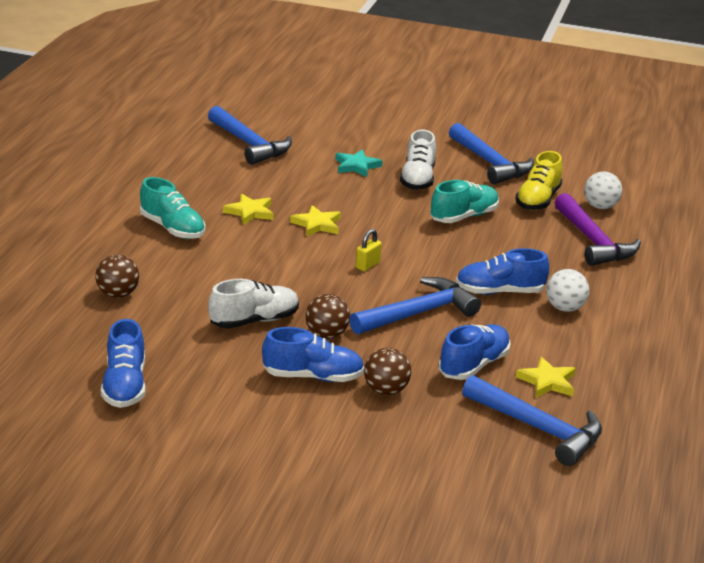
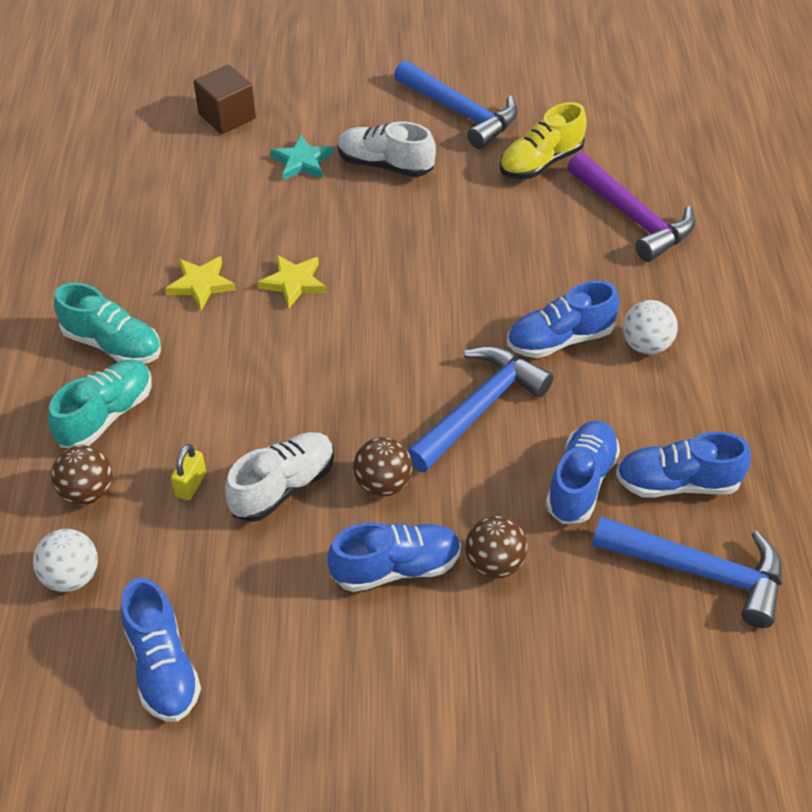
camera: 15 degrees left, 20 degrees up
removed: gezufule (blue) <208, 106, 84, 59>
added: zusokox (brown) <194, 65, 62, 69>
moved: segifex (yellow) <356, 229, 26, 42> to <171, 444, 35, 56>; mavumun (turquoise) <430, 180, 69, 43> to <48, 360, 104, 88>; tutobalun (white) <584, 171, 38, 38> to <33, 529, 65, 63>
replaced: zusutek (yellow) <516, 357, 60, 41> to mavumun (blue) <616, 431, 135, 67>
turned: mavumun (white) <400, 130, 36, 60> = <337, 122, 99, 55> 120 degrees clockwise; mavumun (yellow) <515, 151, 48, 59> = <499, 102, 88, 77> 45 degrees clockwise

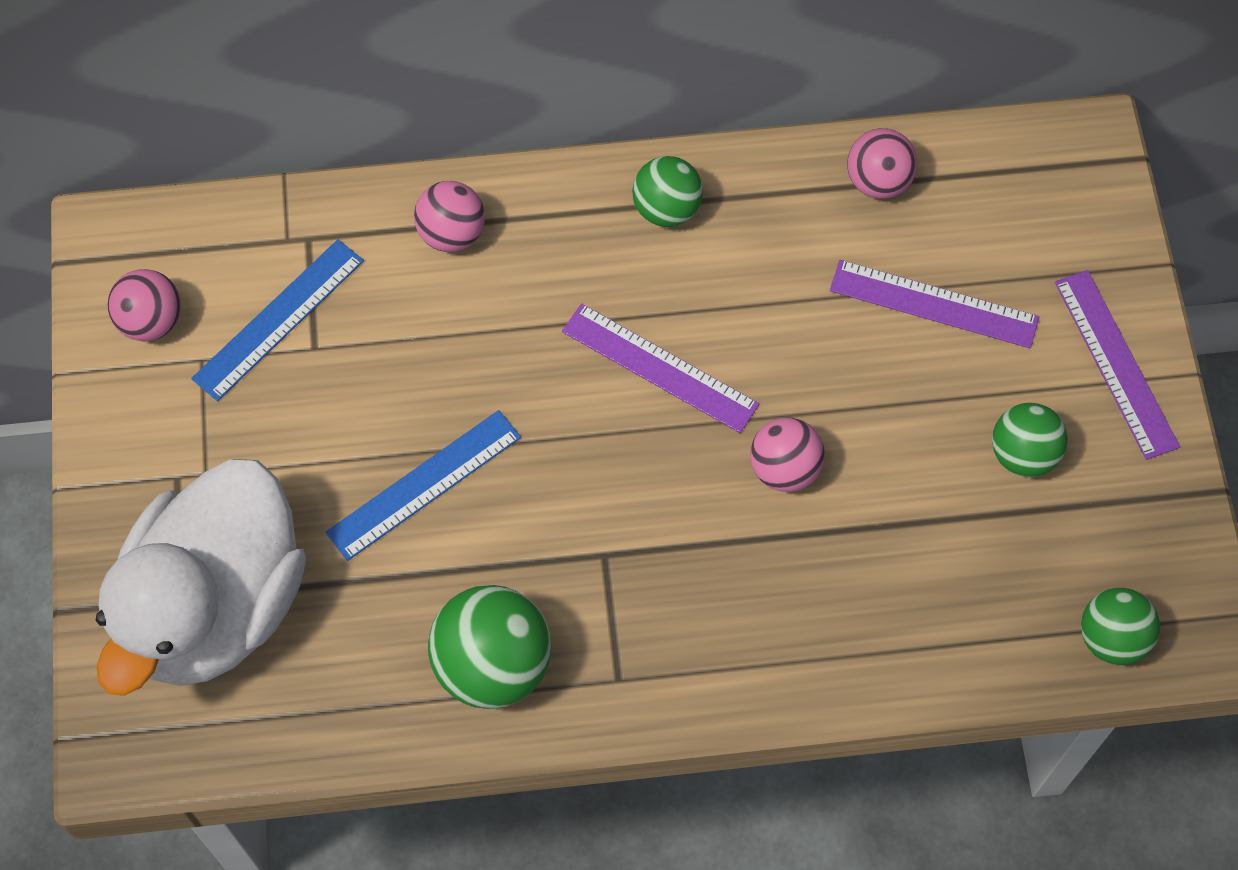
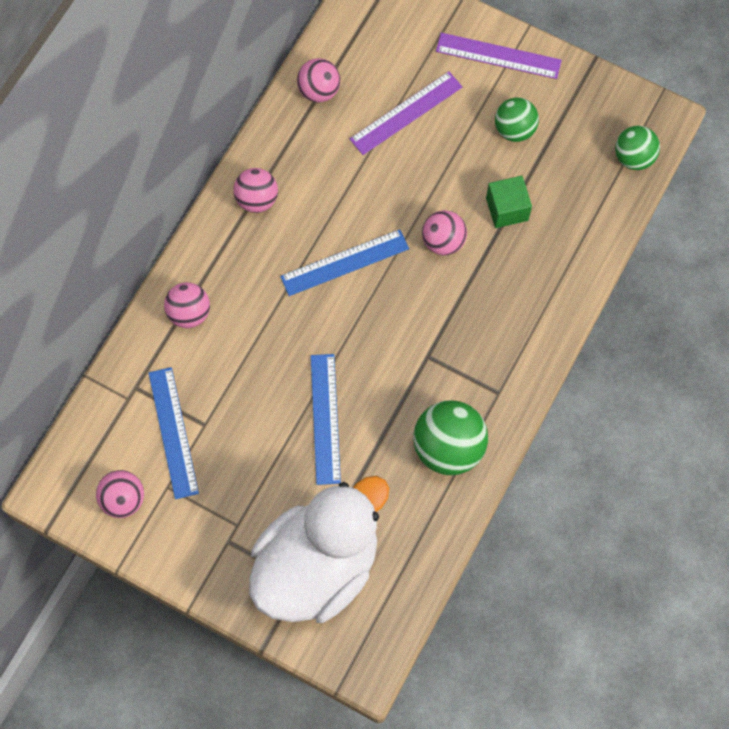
camera: 55 degrees left, 5 degrees up
added: zusokox (green) <486, 176, 46, 52>
recoloured: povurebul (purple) <562, 303, 197, 130> to povurebul (blue) <280, 229, 129, 67>; tutobalun (green) <632, 156, 71, 71> to tutobalun (pink) <233, 168, 45, 45>
turned: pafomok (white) <96, 459, 210, 237> = <249, 476, 140, 147> 105 degrees counterclockwise

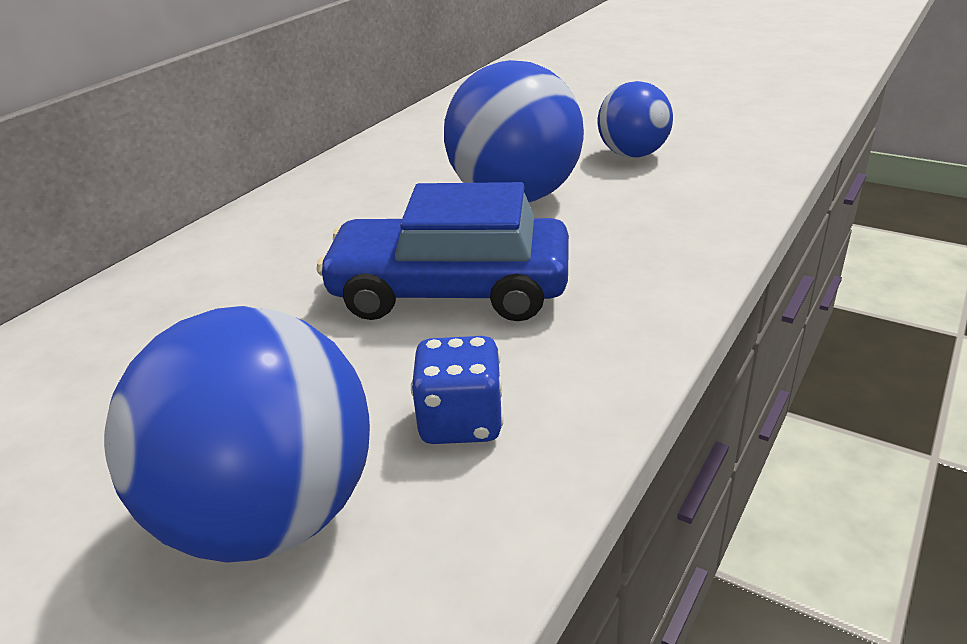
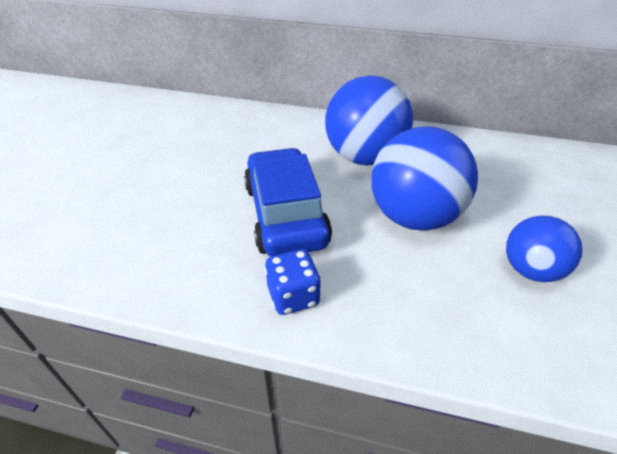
camera: 70 degrees right, 10 degrees up
moved: tutobalun (blue) <104, 306, 266, 257> to <325, 75, 88, 91>; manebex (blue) <411, 336, 93, 108> to <265, 249, 56, 66>

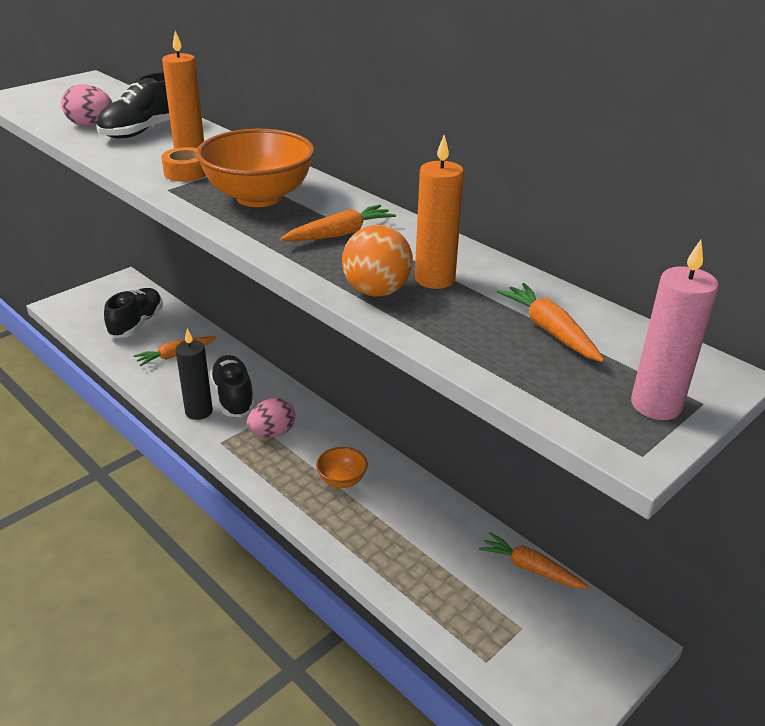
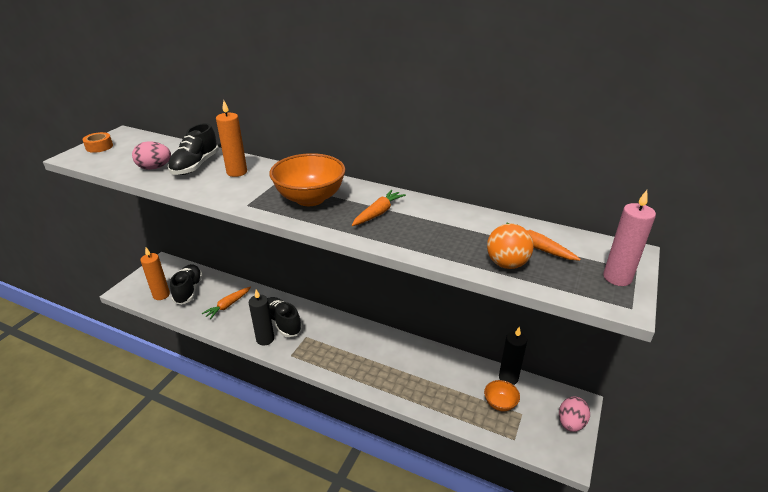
camera: 20 degrees left, 0 degrees up
moved: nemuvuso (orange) <161, 147, 45, 35> to <82, 132, 31, 21>; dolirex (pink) <247, 398, 49, 40> to <559, 396, 31, 36>; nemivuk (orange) <316, 447, 52, 41> to <484, 380, 36, 31>; tutobalun (orange) <342, 225, 71, 72> to <487, 224, 47, 45>; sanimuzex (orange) <415, 135, 49, 154> to <140, 248, 30, 52>
replaced: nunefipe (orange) <479, 532, 110, 57> to sanimuzex (black) <499, 327, 28, 58>

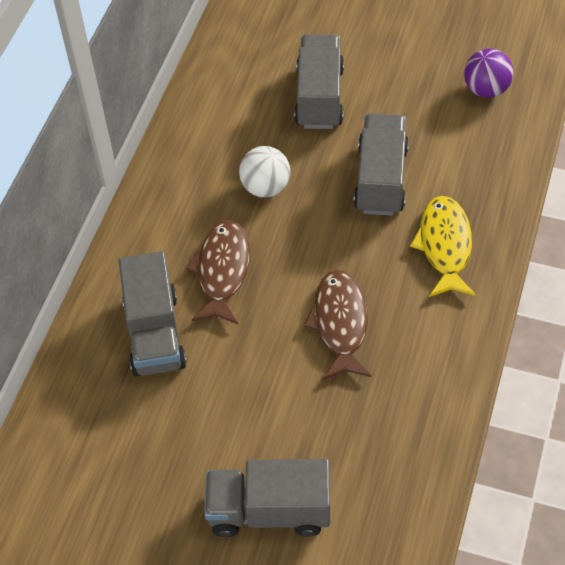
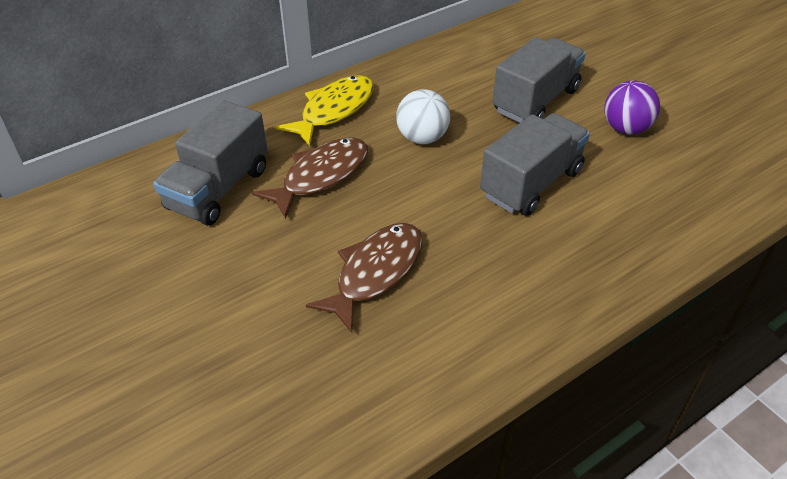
camera: 35 degrees right, 10 degrees down
removed: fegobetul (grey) <204, 459, 126, 78>
moved: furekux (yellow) <410, 196, 66, 101> to <276, 75, 98, 71>; tutobalun (purple) <464, 48, 50, 50> to <604, 80, 56, 55>

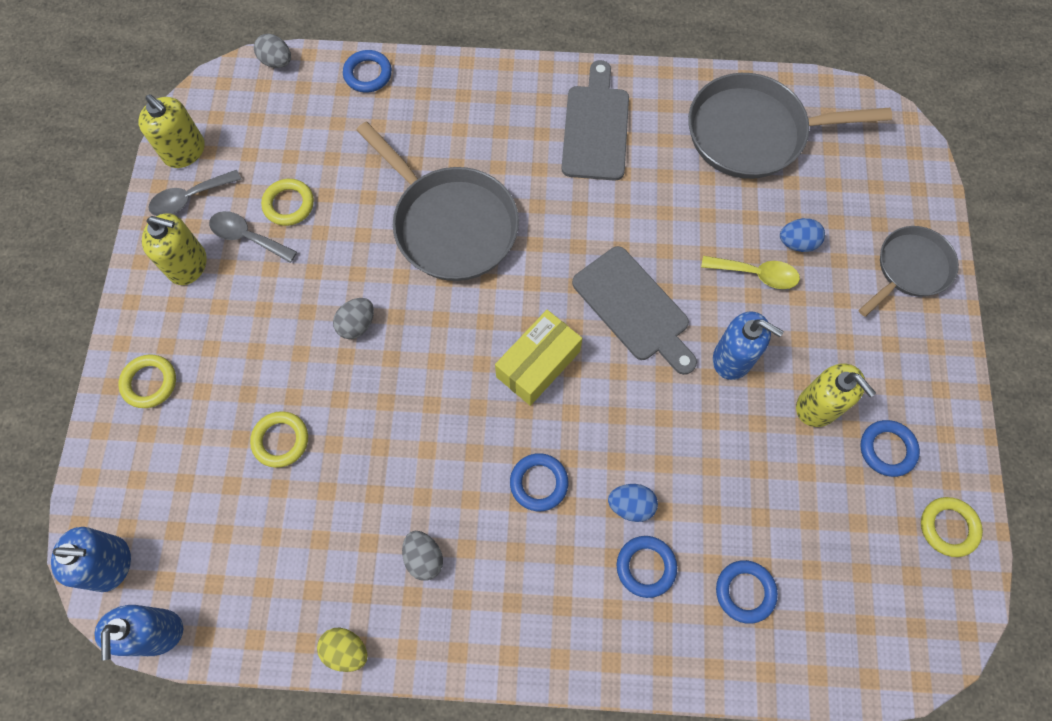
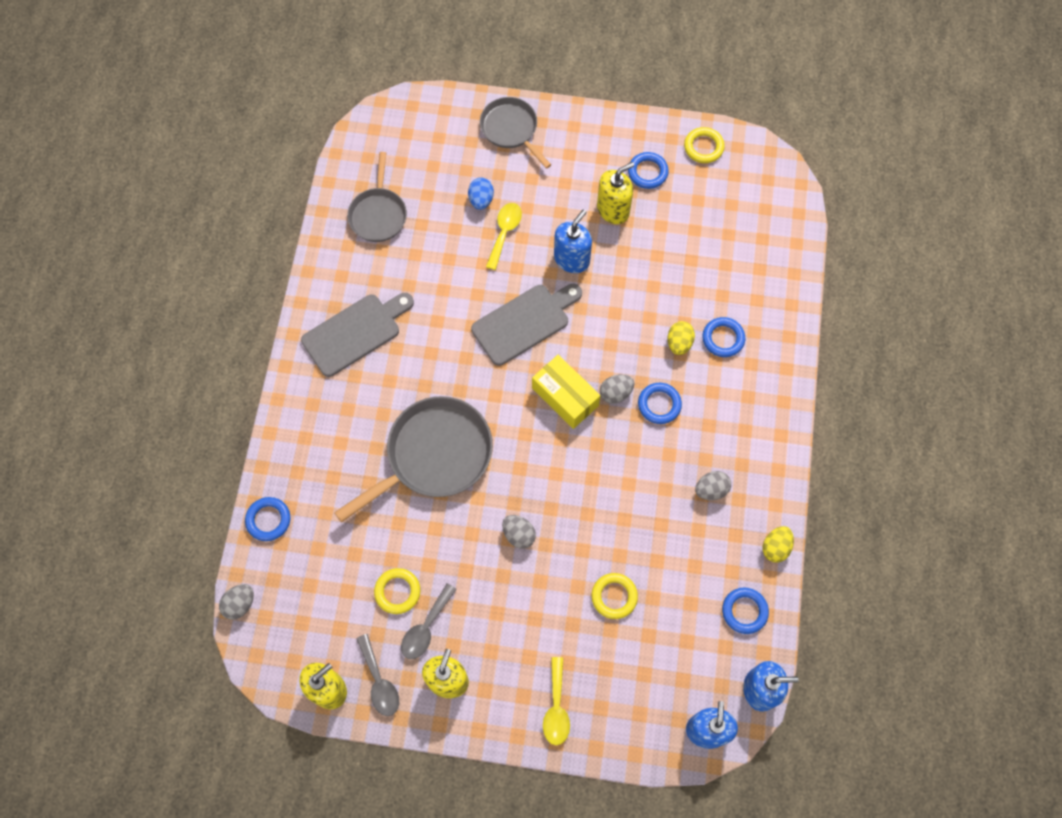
camera: 85 degrees left, 0 degrees up
added: dolirex (grey) <600, 374, 34, 30>
moved: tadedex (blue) <716, 560, 62, 64> to <722, 588, 47, 46>
replaced: tadedex (yellow) <118, 354, 58, 54> to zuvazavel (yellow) <543, 657, 27, 88>
recoloured: dolirex (blue) <608, 484, 50, 38> to dolirex (yellow) <668, 321, 27, 34>
turned: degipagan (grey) <561, 60, 68, 121> = <301, 293, 113, 84> 135 degrees clockwise
resized: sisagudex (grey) <688, 73, 204, 106> = <347, 152, 60, 90> x0.61

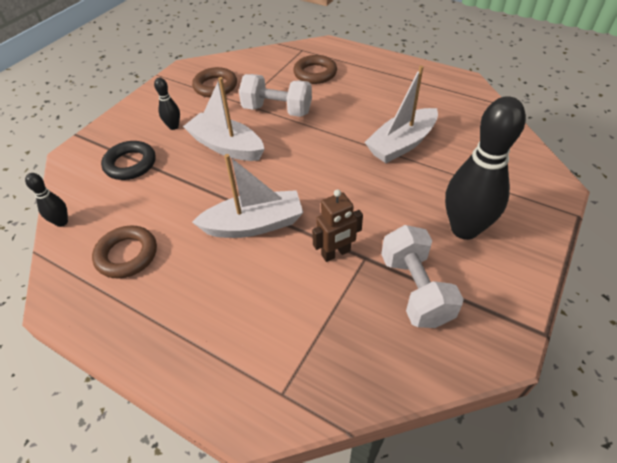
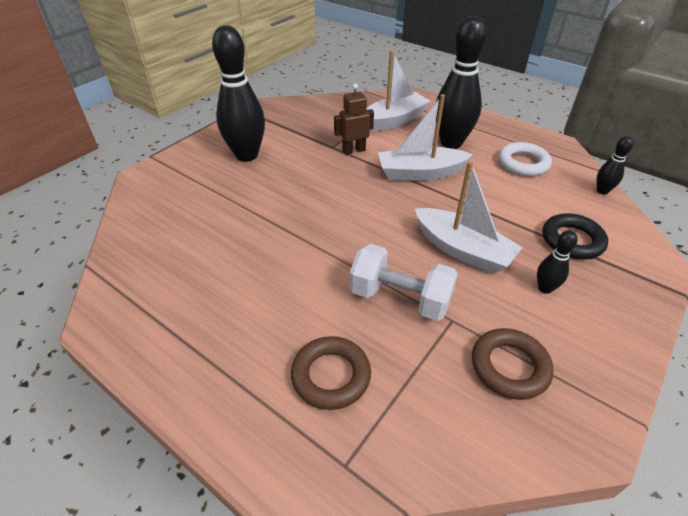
camera: 175 degrees left, 5 degrees down
removed: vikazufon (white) <381, 225, 83, 103>
added: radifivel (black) <436, 16, 51, 133>
moved: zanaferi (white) <365, 65, 73, 98> to <367, 50, 63, 82>
recoloured: tadedex (brown) <92, 225, 65, 53> to tadedex (white) <499, 142, 53, 34>

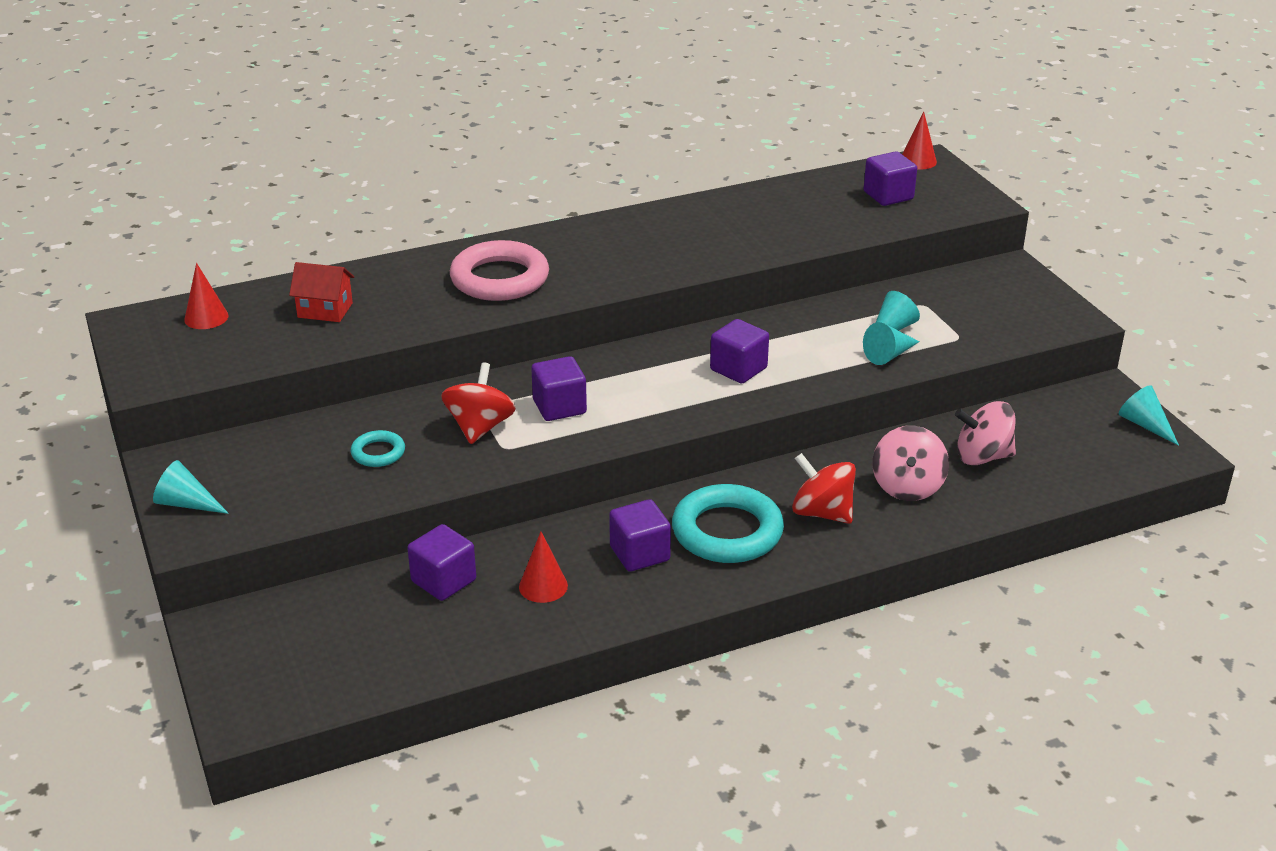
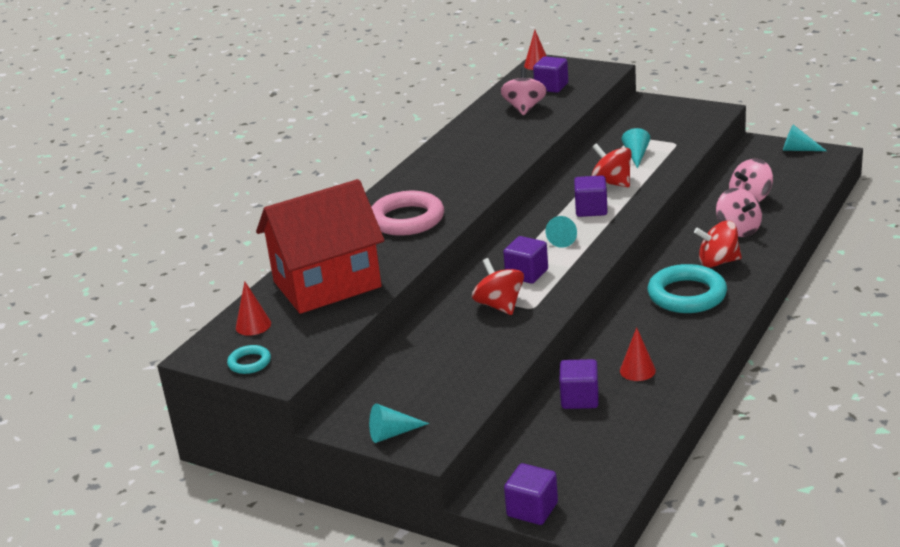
camera: 35 degrees left, 5 degrees down
added: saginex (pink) <500, 68, 47, 47>; saginex (red) <592, 143, 40, 44>
moved: tadedex (turquoise) <351, 430, 54, 37> to <227, 345, 44, 29>; zusokox (purple) <609, 499, 62, 73> to <504, 463, 54, 62>; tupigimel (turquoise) <863, 322, 57, 43> to <546, 216, 31, 32>
resized: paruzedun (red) <289, 262, 65, 60> = <256, 179, 129, 135> x2.45

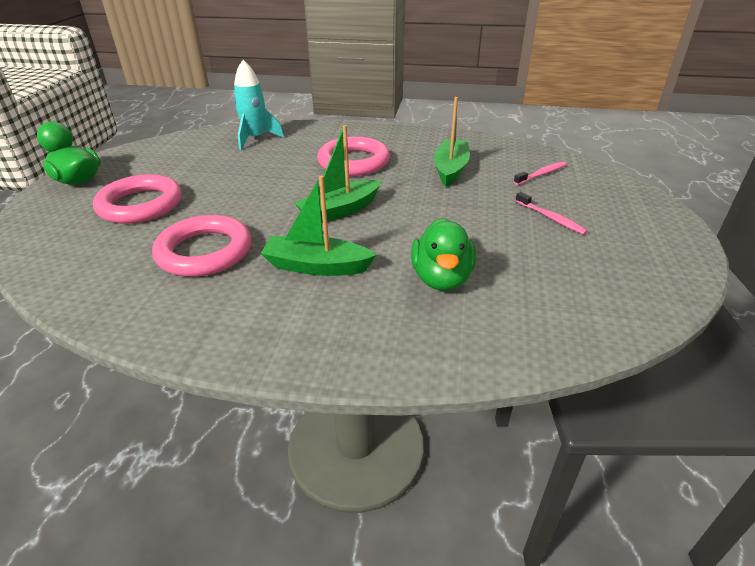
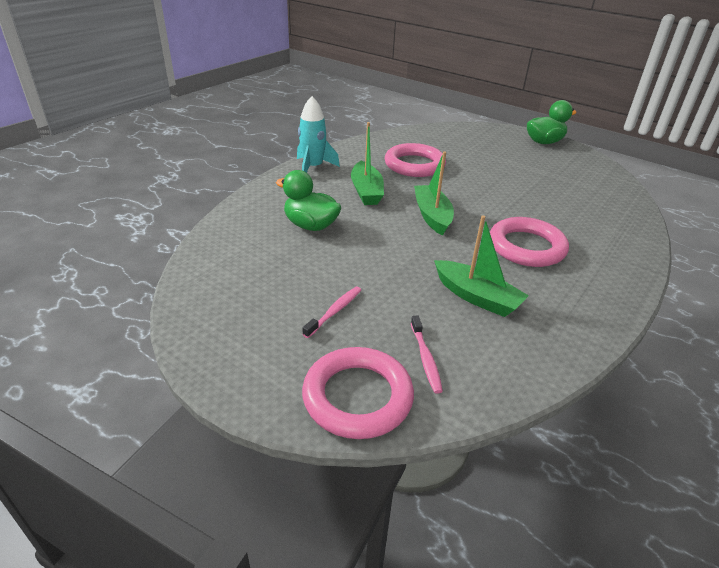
camera: 115 degrees right, 0 degrees up
moved: tadedex (pink) <93, 174, 89, 50> to <302, 347, 112, 92>; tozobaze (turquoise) <233, 60, 51, 90> to <297, 96, 43, 77>
turned: zanaferi (green) <260, 175, 116, 101> = <351, 122, 33, 83> 135 degrees clockwise; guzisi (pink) <515, 192, 73, 43> = <302, 287, 59, 51> 135 degrees clockwise

